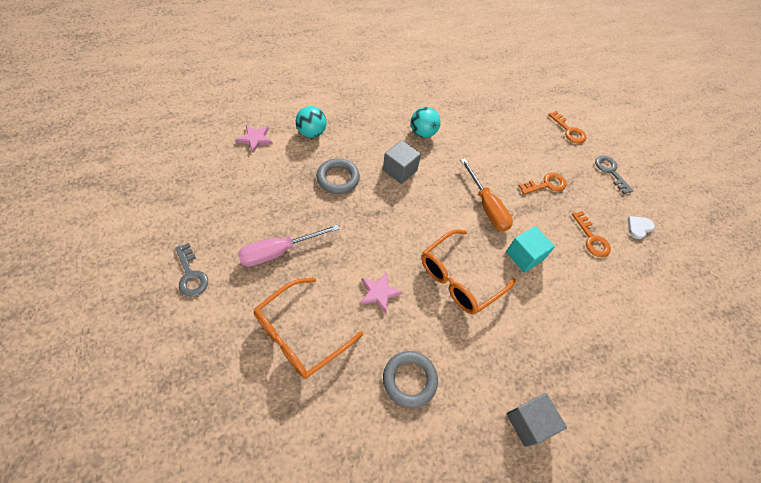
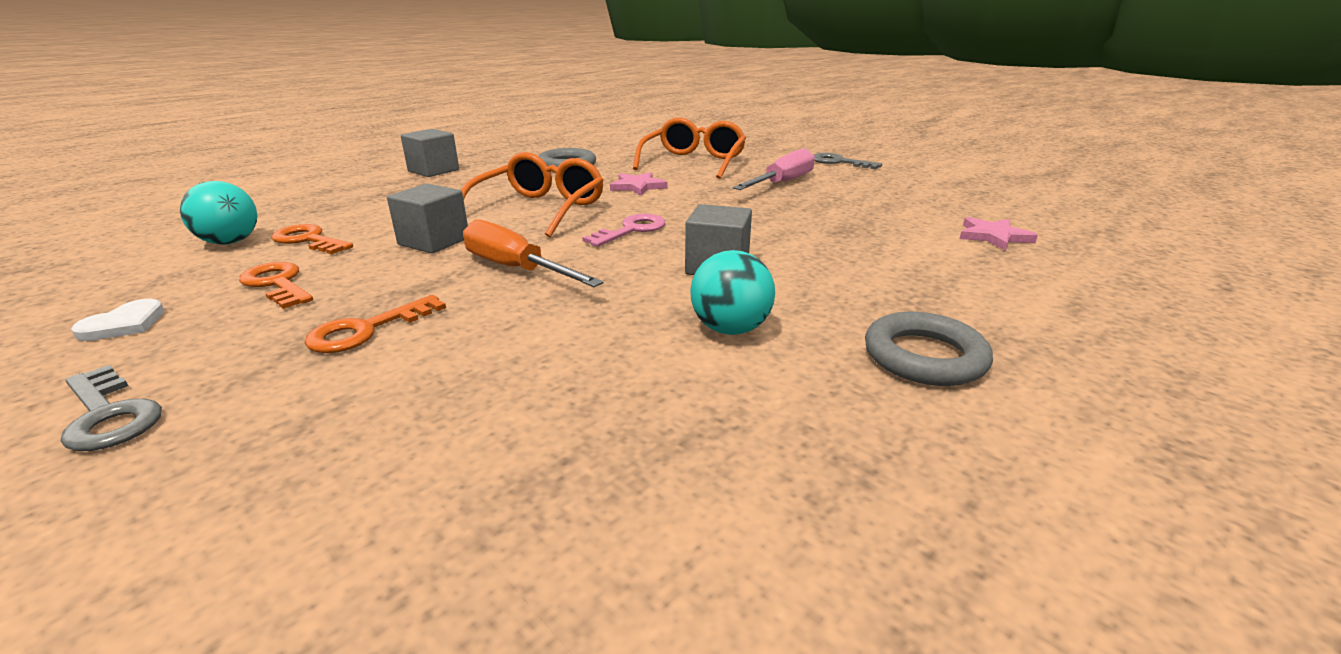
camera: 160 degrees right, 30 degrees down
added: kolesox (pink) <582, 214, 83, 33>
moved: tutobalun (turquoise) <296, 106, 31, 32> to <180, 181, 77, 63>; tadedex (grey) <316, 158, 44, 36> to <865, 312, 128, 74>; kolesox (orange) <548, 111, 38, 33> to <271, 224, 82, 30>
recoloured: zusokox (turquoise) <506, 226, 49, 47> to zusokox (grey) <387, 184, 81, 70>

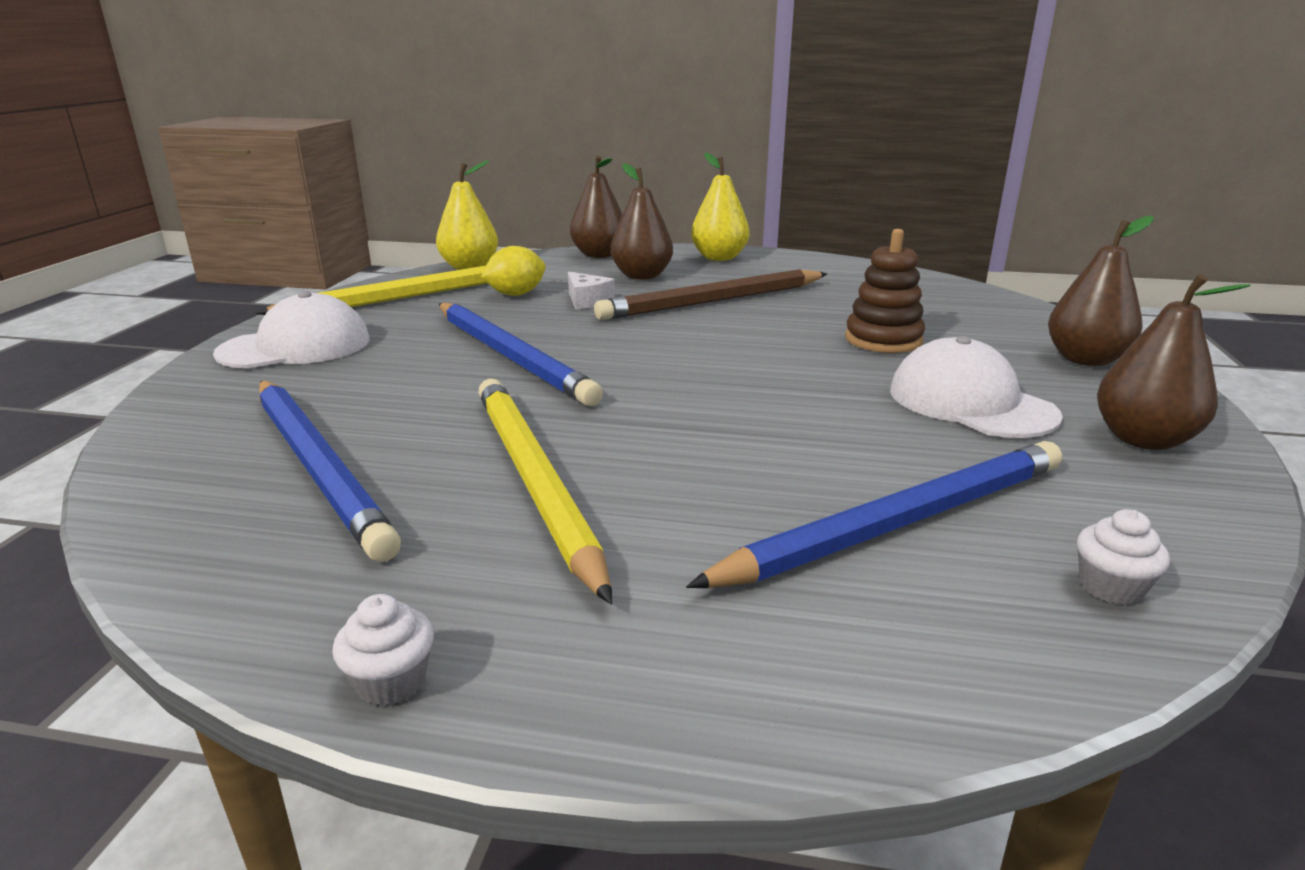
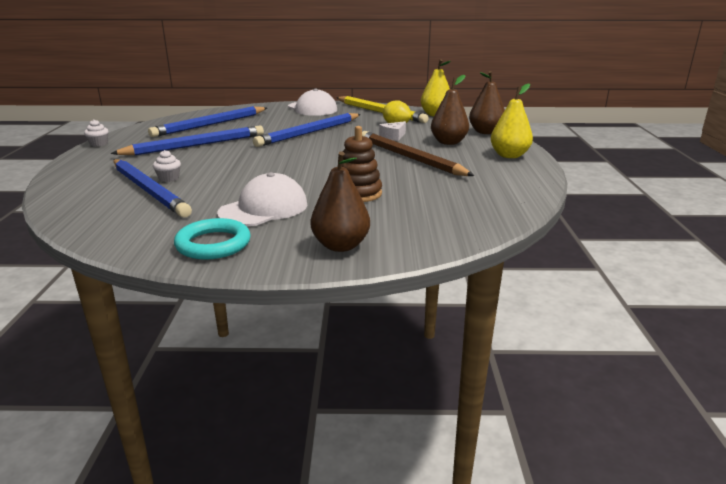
camera: 80 degrees right, 0 degrees up
moved: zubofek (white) <1077, 509, 93, 96> to <153, 150, 28, 32>
replaced: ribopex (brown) <1097, 274, 154, 176> to tadedex (turquoise) <174, 218, 77, 42>
recoloured: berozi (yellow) <478, 379, 134, 225> to berozi (blue) <110, 125, 154, 31>

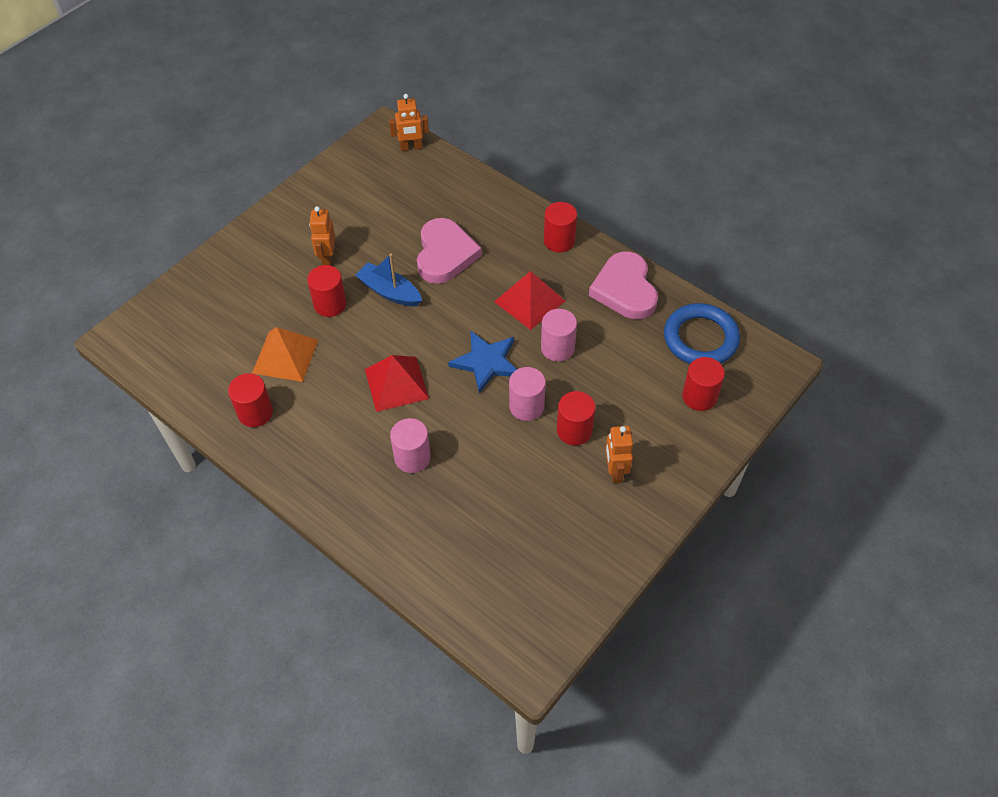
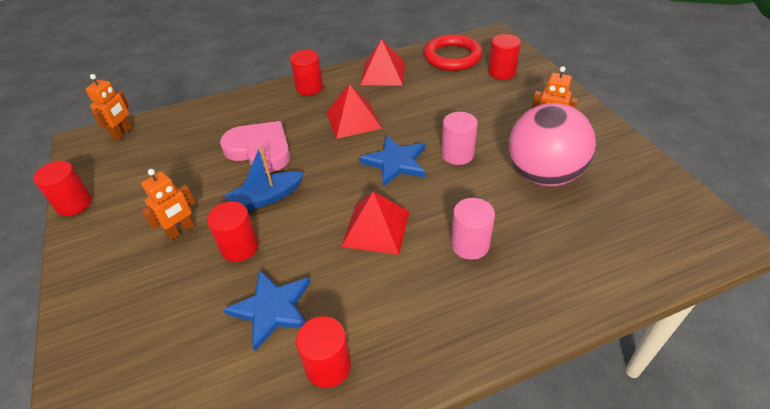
camera: 60 degrees left, 10 degrees down
removed: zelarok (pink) <541, 309, 36, 52>
added: tutobalun (pink) <509, 103, 87, 83>
moved: zelarok (red) <557, 391, 38, 55> to <33, 161, 59, 55>
replaced: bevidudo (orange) <252, 327, 66, 55> to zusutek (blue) <223, 270, 88, 81>; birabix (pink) <589, 251, 69, 68> to bevidudo (red) <361, 39, 44, 47>
recoloured: tadedex (blue) <664, 303, 76, 61> to tadedex (red) <424, 34, 58, 37>
turned: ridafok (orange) <309, 206, 26, 60> = <141, 169, 54, 71> 75 degrees counterclockwise

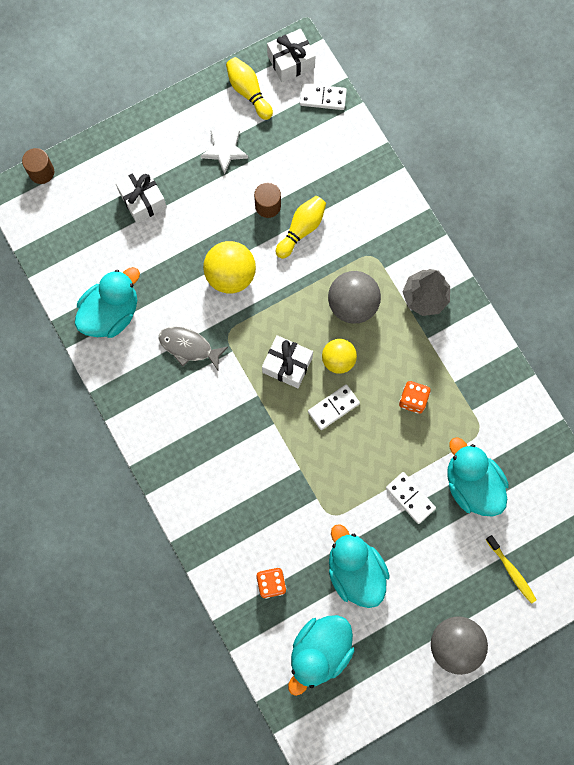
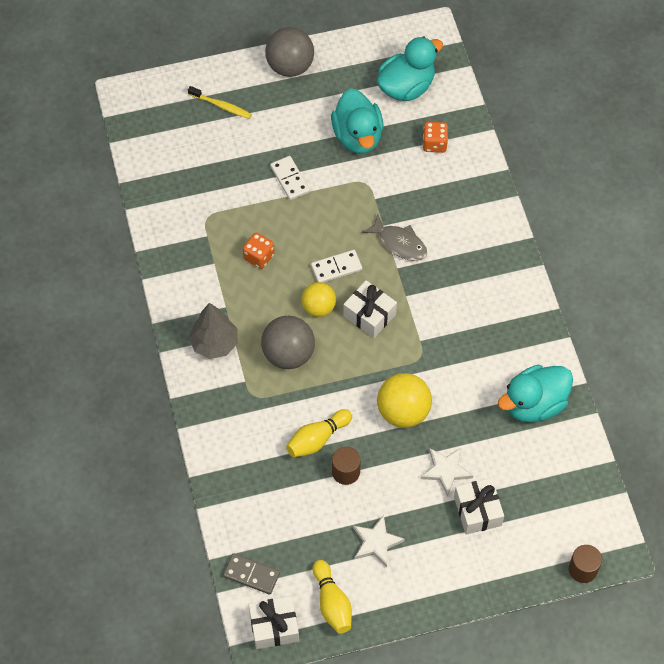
camera: 165 degrees left, 15 degrees down
removed: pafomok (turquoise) <447, 437, 62, 80>
added: zusutek (white) <421, 448, 52, 48>
moved: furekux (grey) <158, 327, 71, 43> to <362, 214, 65, 47>
recoloured: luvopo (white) <300, 84, 47, 26> to luvopo (grey) <223, 553, 57, 41>
turned: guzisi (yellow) <486, 535, 51, 69> = <188, 86, 64, 33> 135 degrees clockwise

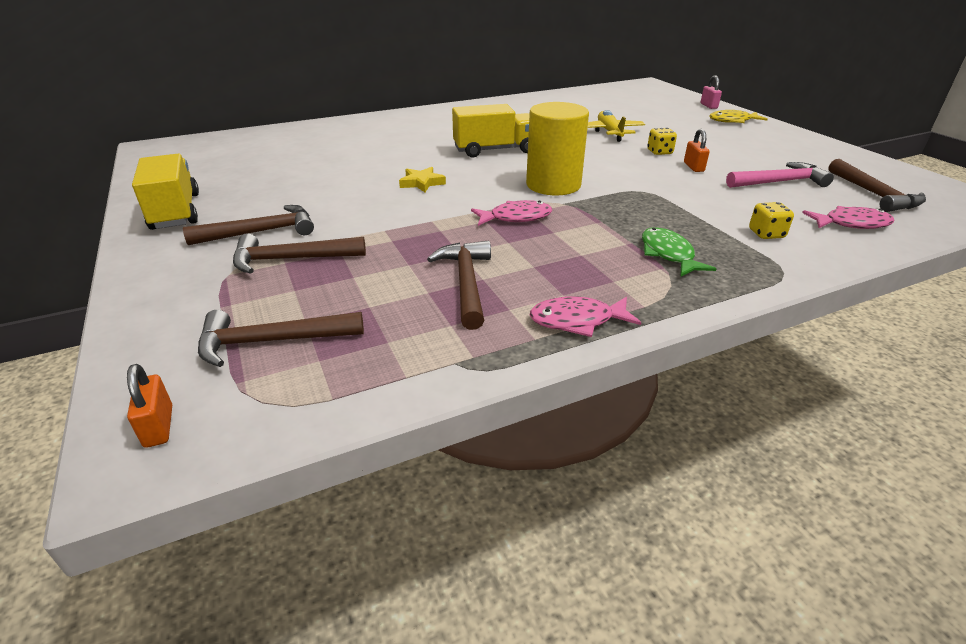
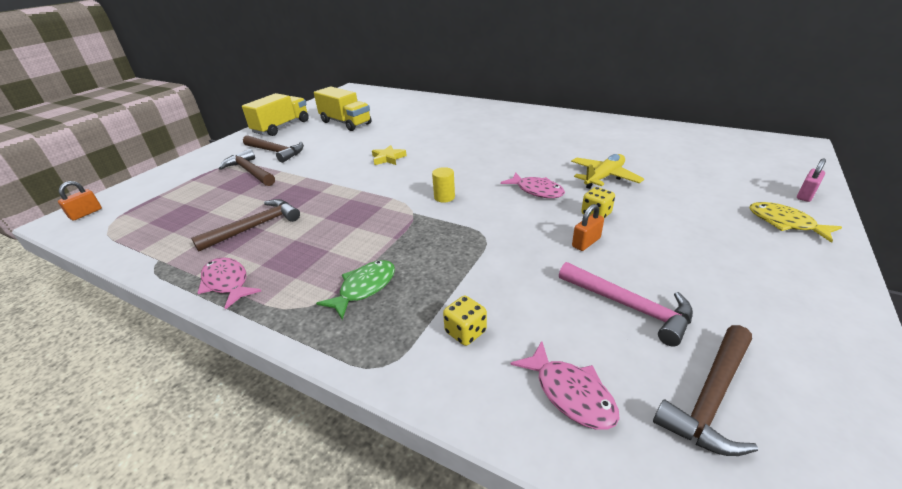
camera: 55 degrees right, 0 degrees up
removed: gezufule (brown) <198, 310, 166, 57>
moved: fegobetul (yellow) <452, 104, 78, 54> to <314, 86, 57, 45>; furekux (pink) <471, 200, 81, 26> to <501, 173, 64, 25>
resized: zelarok (yellow) <526, 102, 63, 93> = <432, 167, 23, 36> x0.43

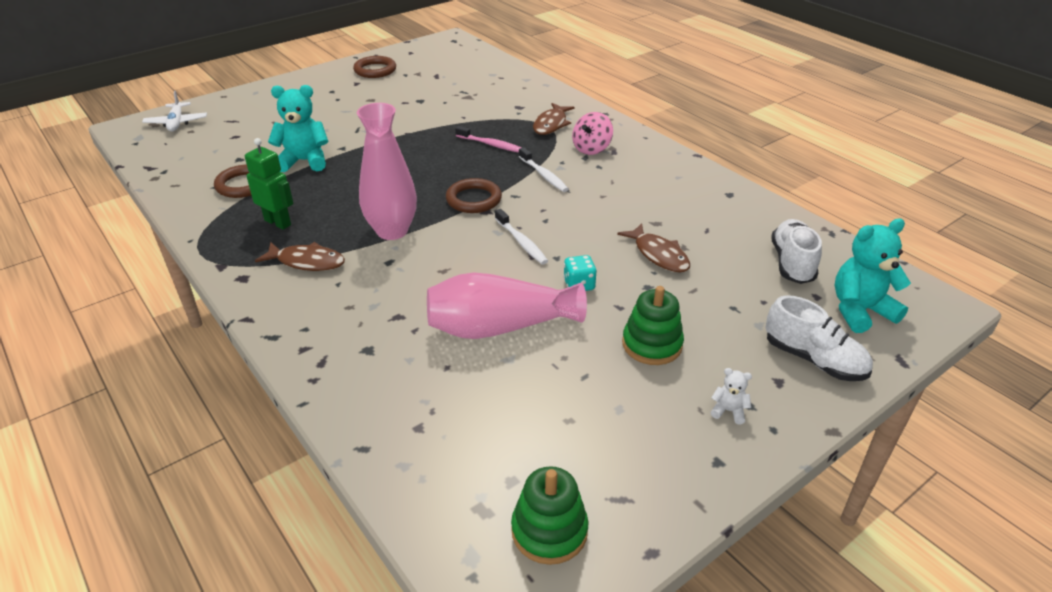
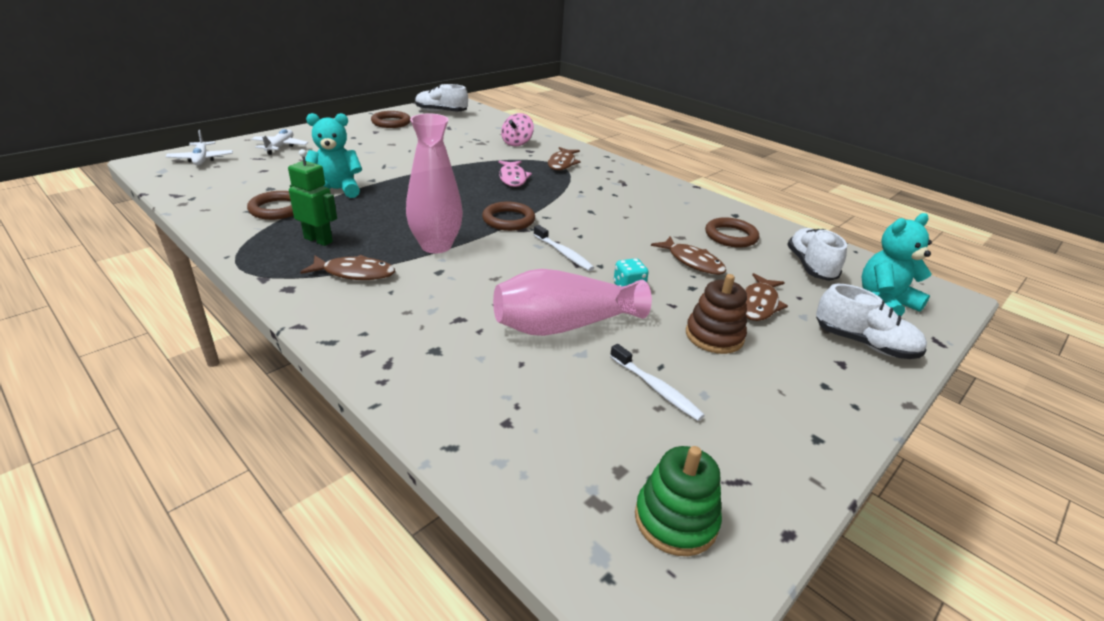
camera: 10 degrees left, 5 degrees down
removed: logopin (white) <710, 368, 42, 56>
added: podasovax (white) <251, 129, 57, 26>; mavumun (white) <415, 84, 53, 28>; tadedex (brown) <705, 217, 54, 31>; furekux (brown) <744, 273, 44, 48>
moved: guzisi (white) <519, 147, 50, 45> to <610, 344, 95, 77>; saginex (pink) <572, 112, 41, 43> to <501, 113, 33, 34>
replaced: guzisi (pink) <455, 126, 67, 27> to furekux (pink) <498, 161, 34, 26>
recoloured: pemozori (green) <622, 286, 62, 79> to pemozori (brown) <686, 274, 61, 80>

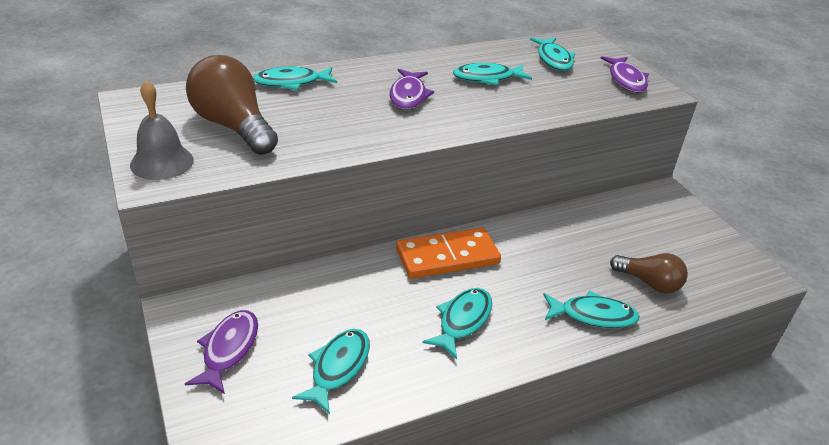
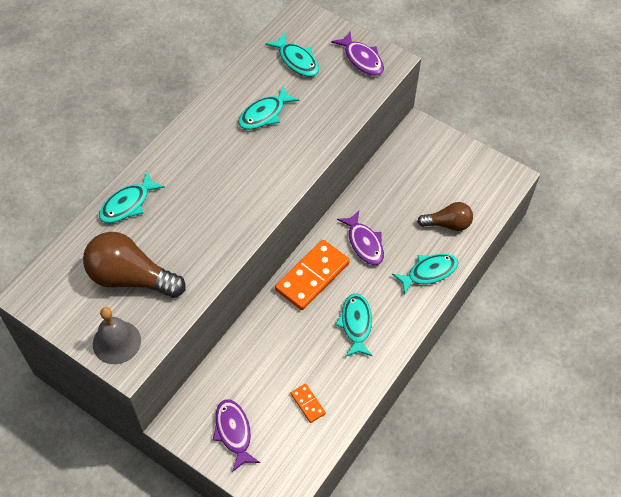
camera: 30 degrees left, 20 degrees up
moved: furekux (purple) <389, 69, 45, 41> to <337, 211, 47, 54>
replaced: furekux (turquoise) <292, 329, 78, 85> to luvopo (orange) <291, 384, 35, 39>

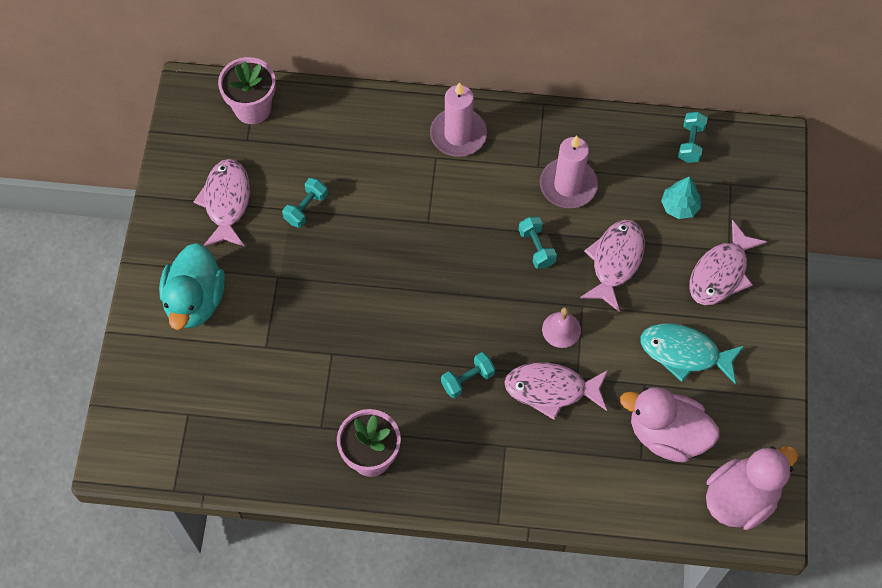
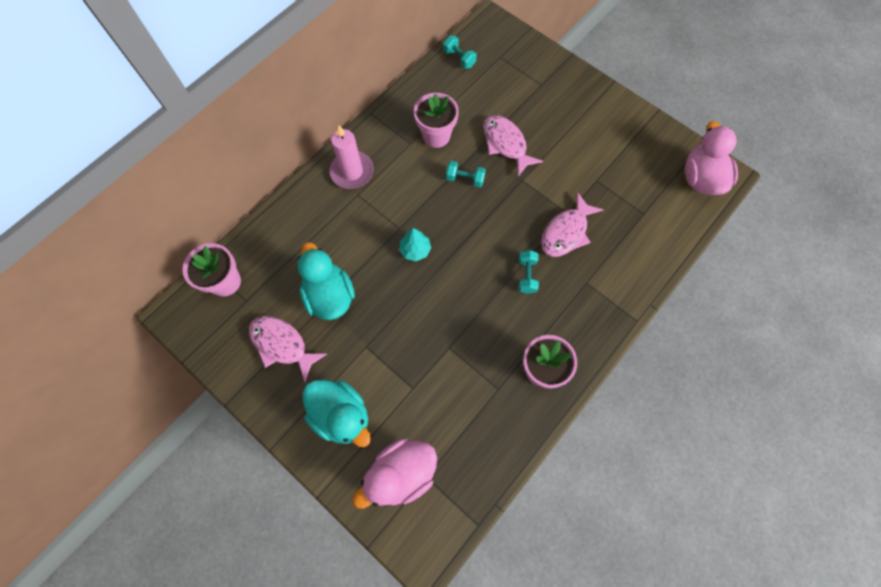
camera: 55 degrees left, 5 degrees up
removed: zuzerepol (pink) <542, 307, 39, 41>; furekux (turquoise) <640, 324, 105, 60>; furekux (pink) <689, 220, 78, 85>
moved: pafomok (pink) <620, 387, 100, 75> to <352, 438, 85, 71>; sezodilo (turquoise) <661, 176, 40, 43> to <399, 228, 32, 33>
replaced: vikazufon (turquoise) <282, 178, 46, 50> to pafomok (turquoise) <297, 242, 58, 78>; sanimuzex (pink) <540, 135, 58, 73> to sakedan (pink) <414, 93, 45, 55>

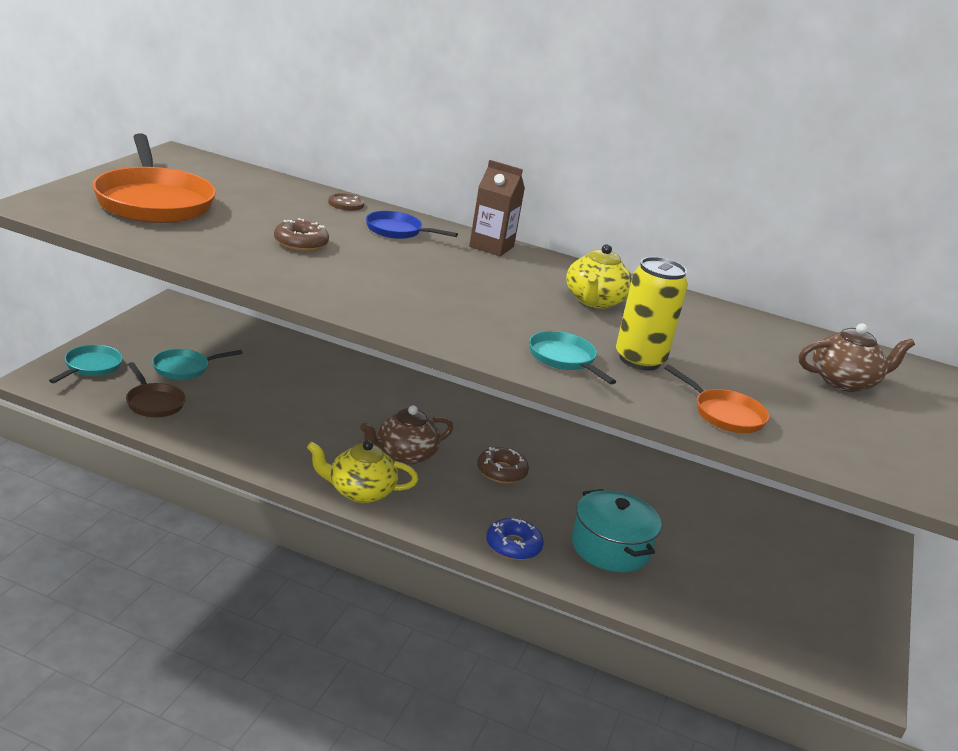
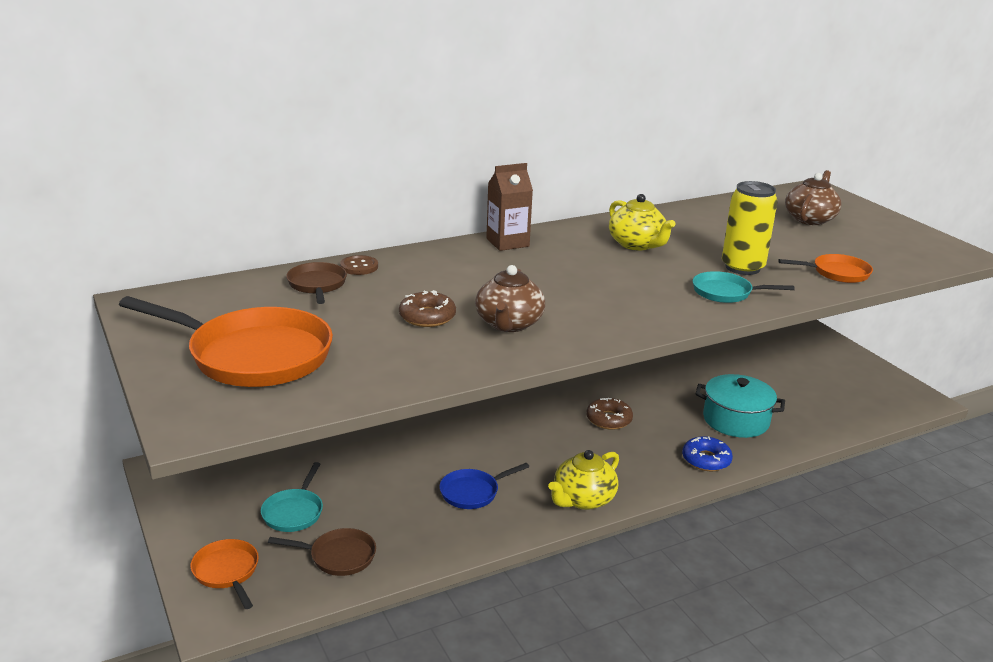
camera: 45 degrees left, 0 degrees up
added: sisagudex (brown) <286, 262, 61, 42>
moved: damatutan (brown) <360, 405, 93, 60> to <475, 265, 70, 67>; sisagudex (blue) <366, 211, 92, 28> to <439, 463, 90, 46>
recoloured: sisagudex (turquoise) <49, 345, 74, 38> to sisagudex (orange) <191, 539, 68, 70>

